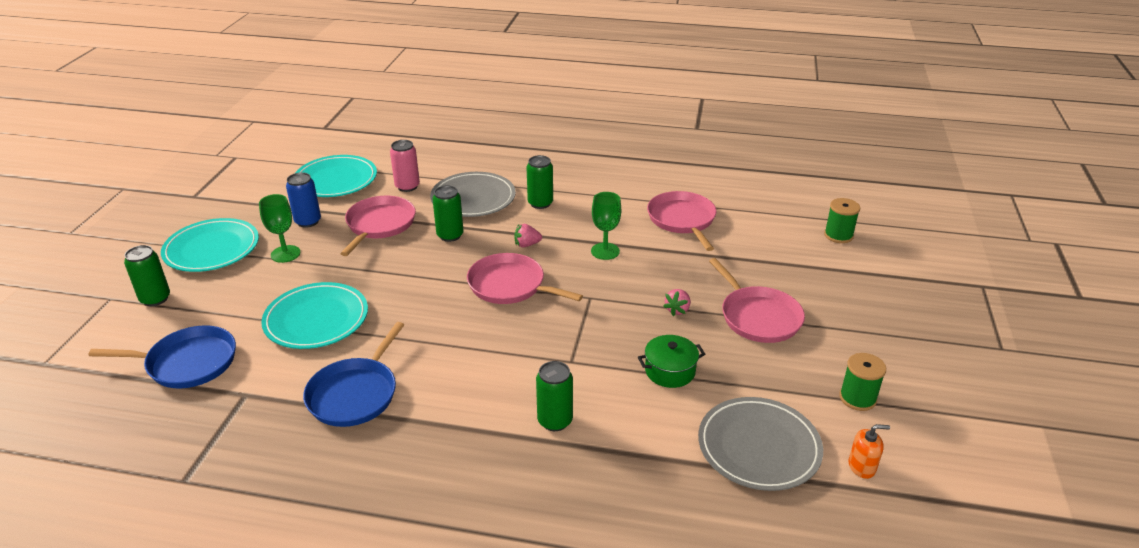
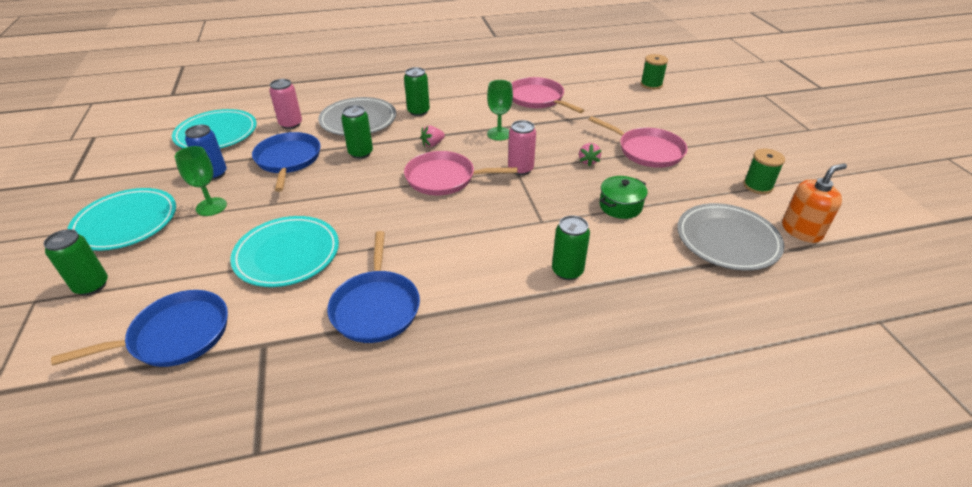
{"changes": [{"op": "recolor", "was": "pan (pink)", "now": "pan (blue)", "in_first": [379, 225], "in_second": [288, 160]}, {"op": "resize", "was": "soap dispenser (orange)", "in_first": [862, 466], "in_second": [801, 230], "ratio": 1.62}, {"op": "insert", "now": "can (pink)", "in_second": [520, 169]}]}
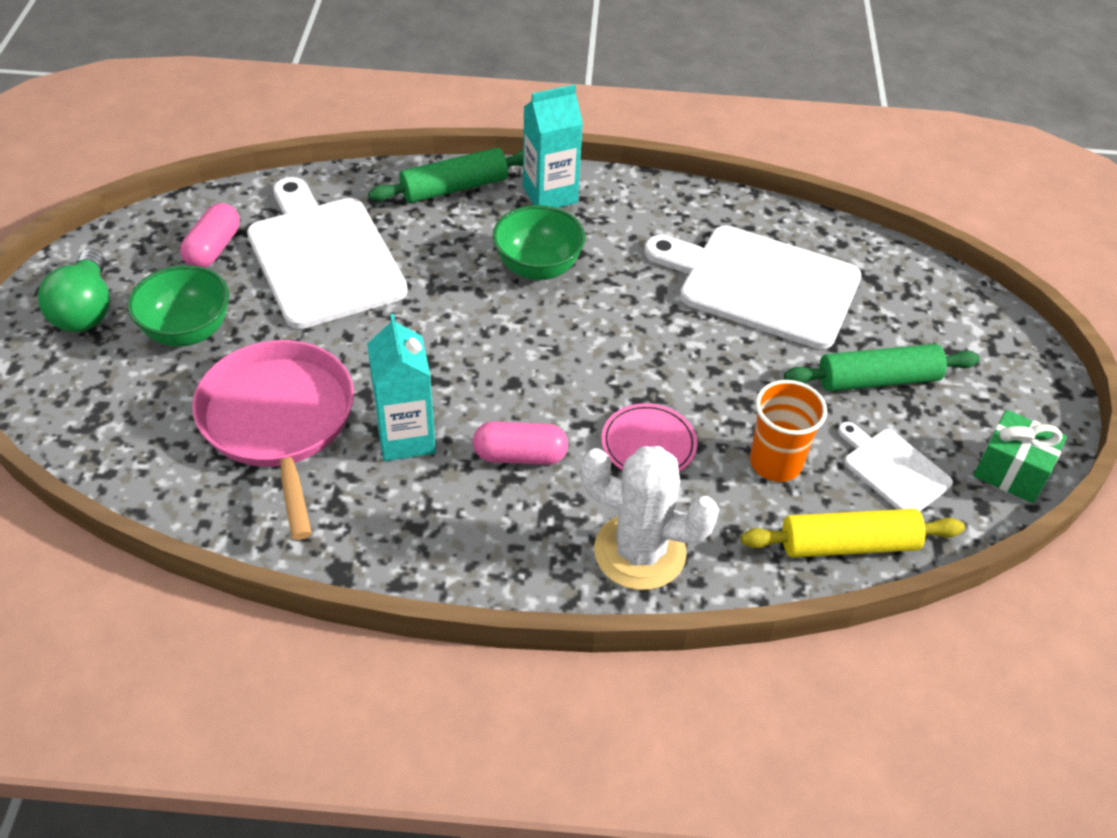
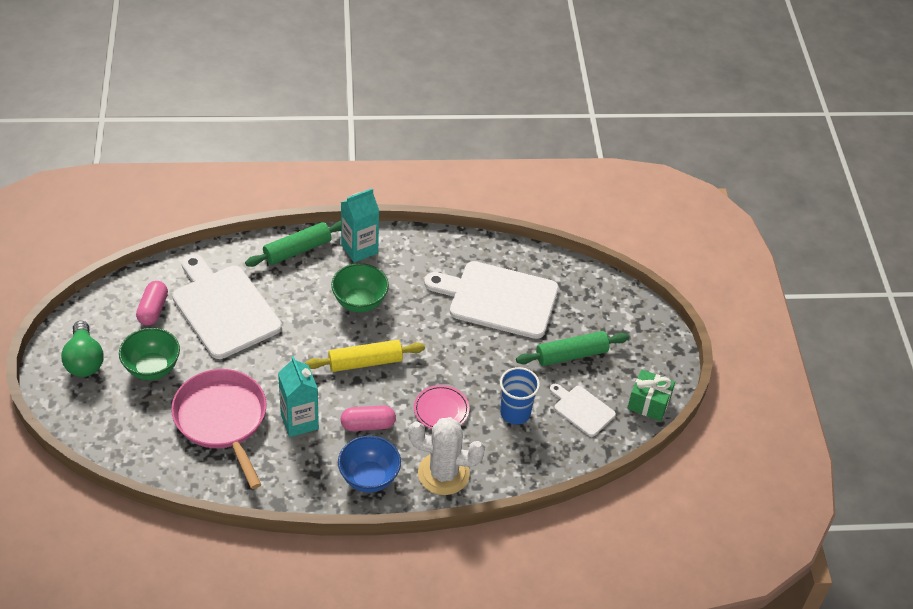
{"changes": [{"op": "move", "was": "rolling pin (yellow)", "in_first": [848, 544], "in_second": [365, 362]}, {"op": "recolor", "was": "cup (orange)", "now": "cup (blue)", "in_first": [775, 463], "in_second": [515, 413]}, {"op": "insert", "now": "bowl (blue)", "in_second": [369, 478]}]}
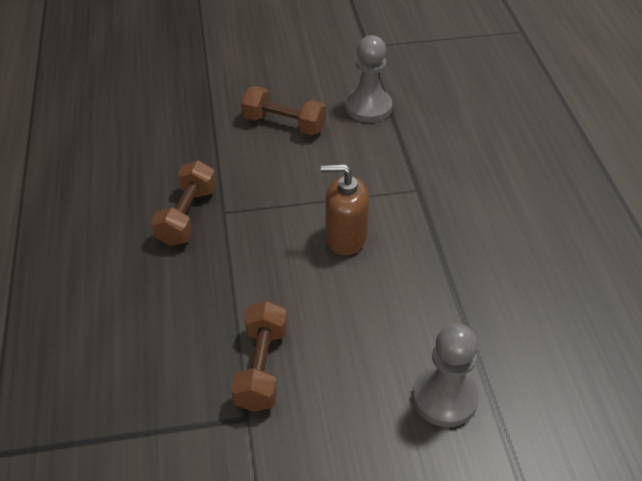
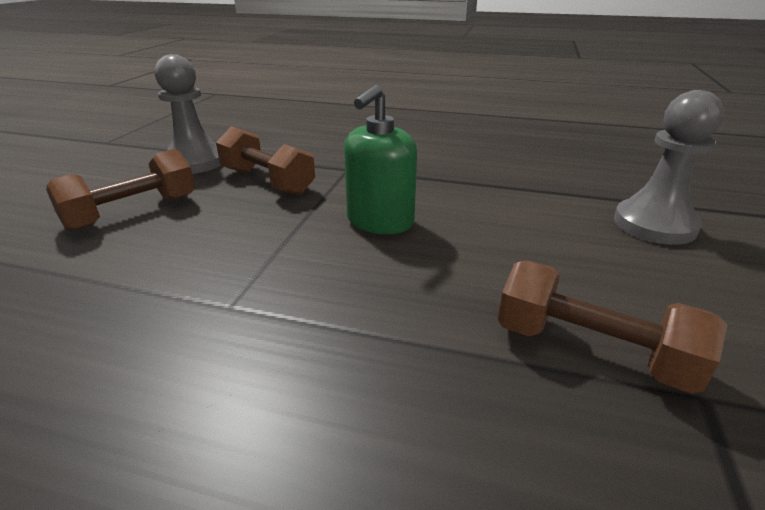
{"changes": [{"op": "move", "was": "dumbbell (brown)", "in_first": [187, 216], "in_second": [267, 181]}, {"op": "recolor", "was": "soap dispenser (brown)", "now": "soap dispenser (green)", "in_first": [345, 237], "in_second": [380, 221]}]}
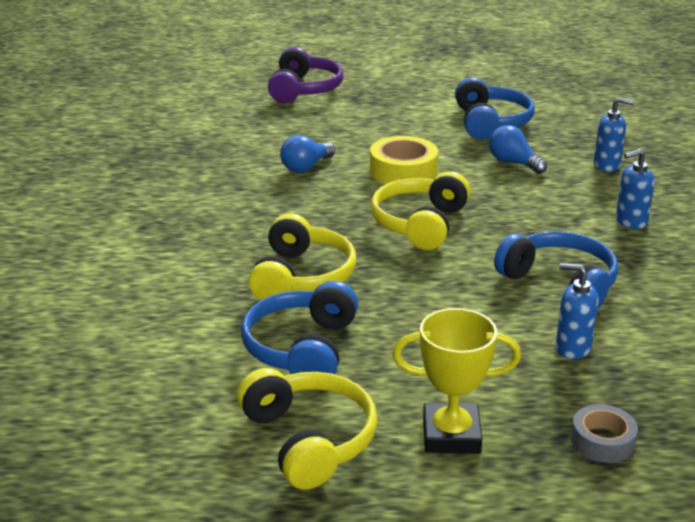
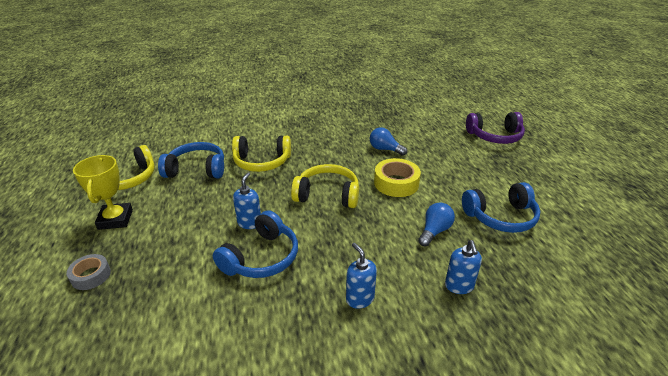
{"changes": [{"op": "move", "was": "soap dispenser (blue)", "in_first": [572, 348], "in_second": [249, 223]}]}
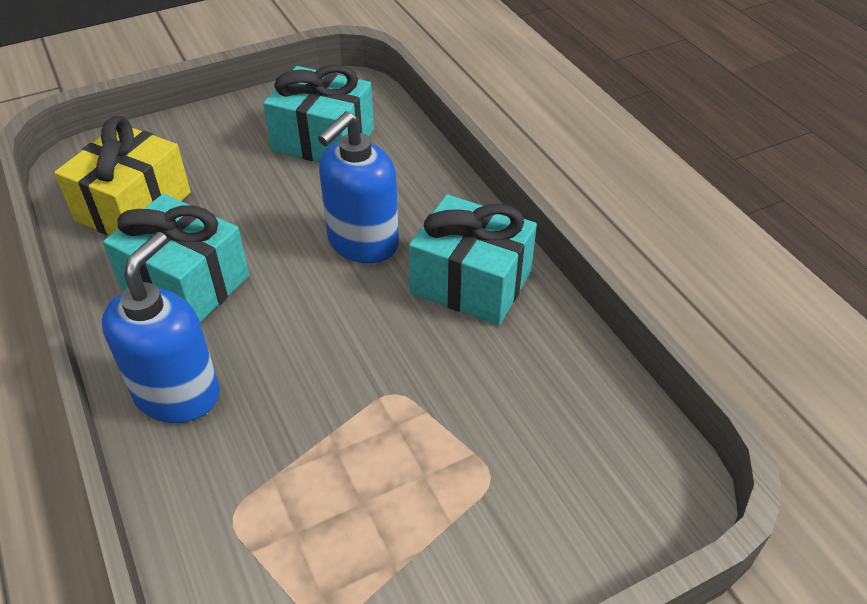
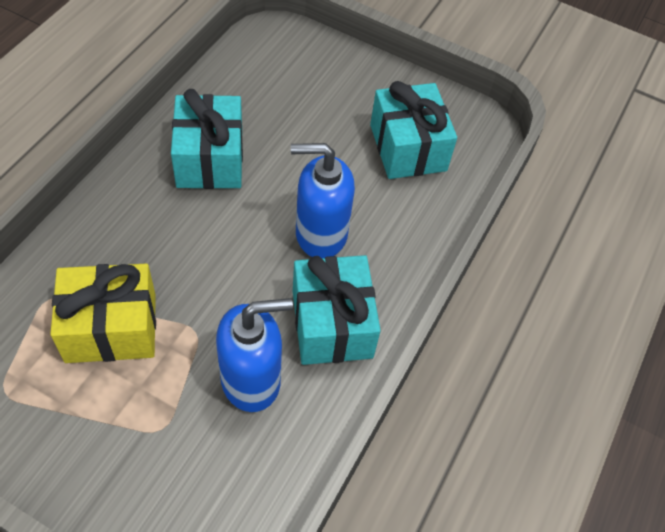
{"changes": [{"op": "move", "was": "gift (yellow)", "in_first": [133, 207], "in_second": [111, 328]}, {"op": "move", "was": "soap dispenser (blue)", "in_first": [178, 394], "in_second": [251, 380]}]}
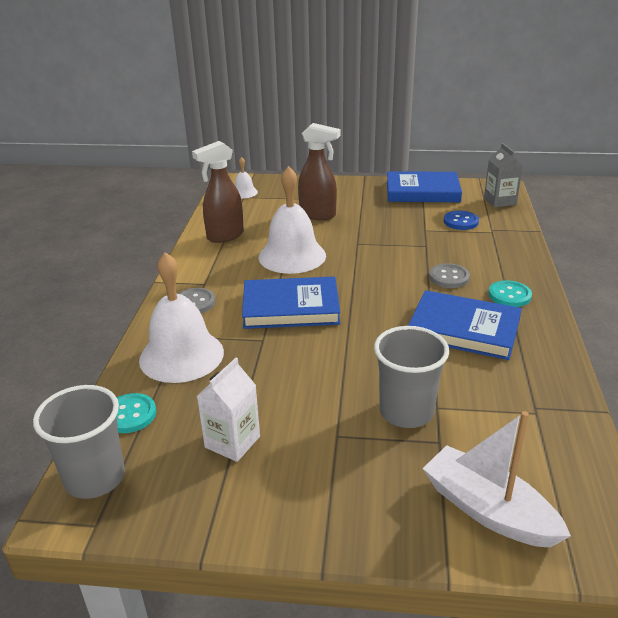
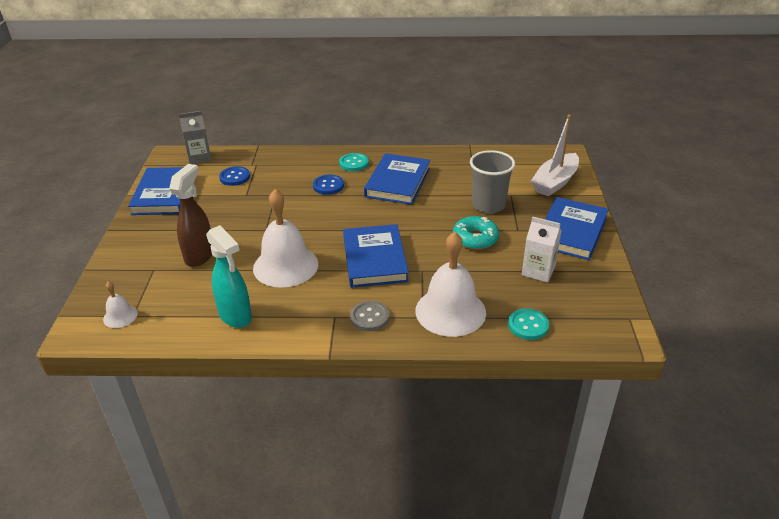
{"changes": [{"op": "delete", "was": "cup (grey)", "in_first": [95, 478]}, {"op": "recolor", "was": "spray bottle (brown)", "now": "spray bottle (turquoise)", "in_first": [224, 236], "in_second": [235, 316]}, {"op": "recolor", "was": "button (grey)", "now": "button (blue)", "in_first": [449, 277], "in_second": [328, 186]}, {"op": "insert", "now": "donut (turquoise)", "in_second": [475, 238]}, {"op": "insert", "now": "book (blue)", "in_second": [571, 232]}]}
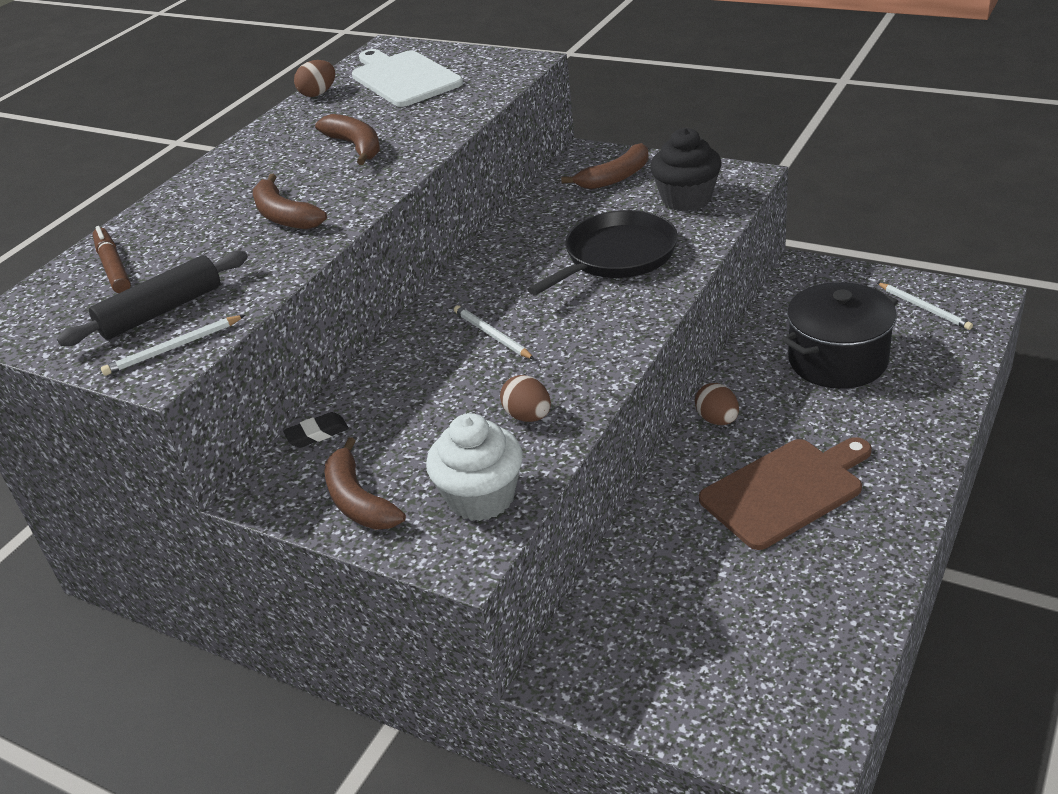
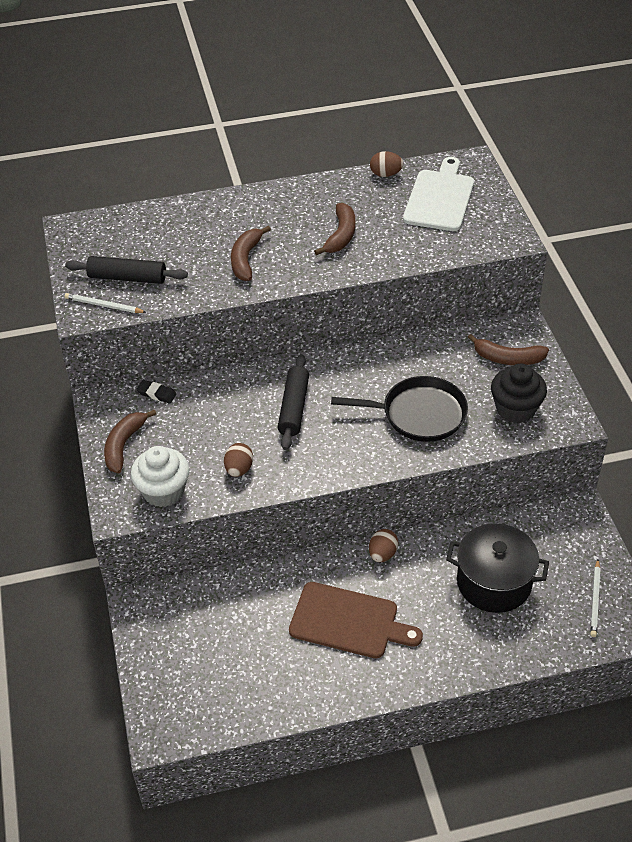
{"changes": [{"op": "delete", "was": "marker (brown)", "in_first": [113, 267]}, {"op": "replace", "was": "pencil (white)", "now": "rolling pin (black)", "in_first": [492, 335], "in_second": [294, 408]}]}
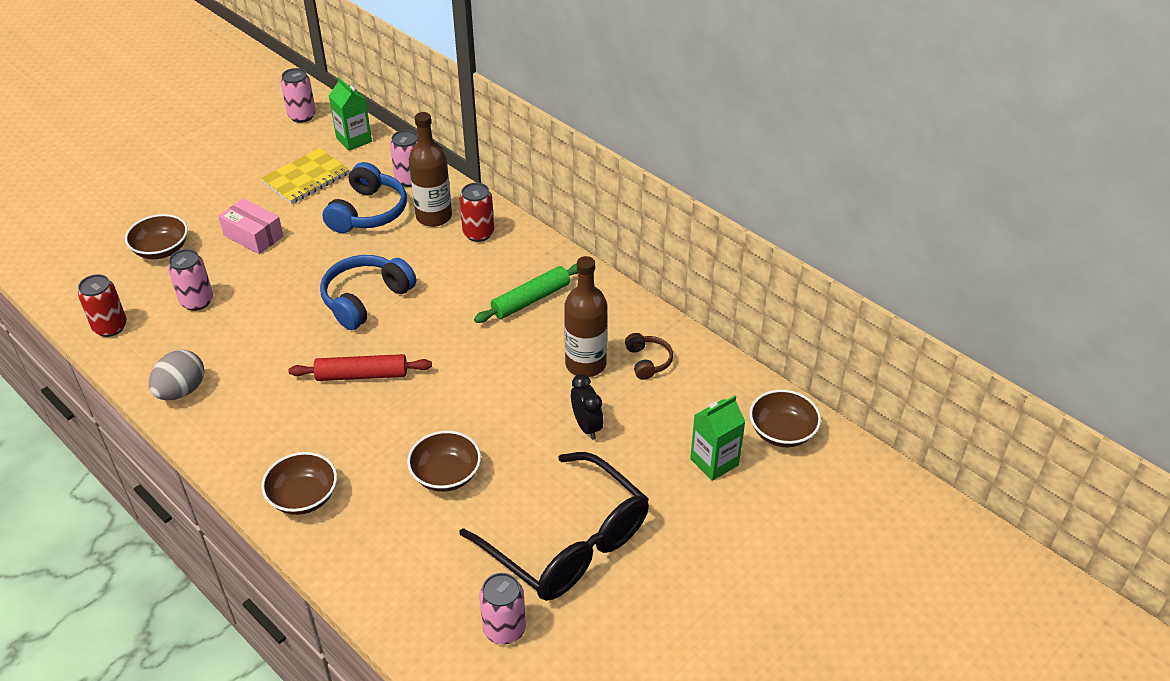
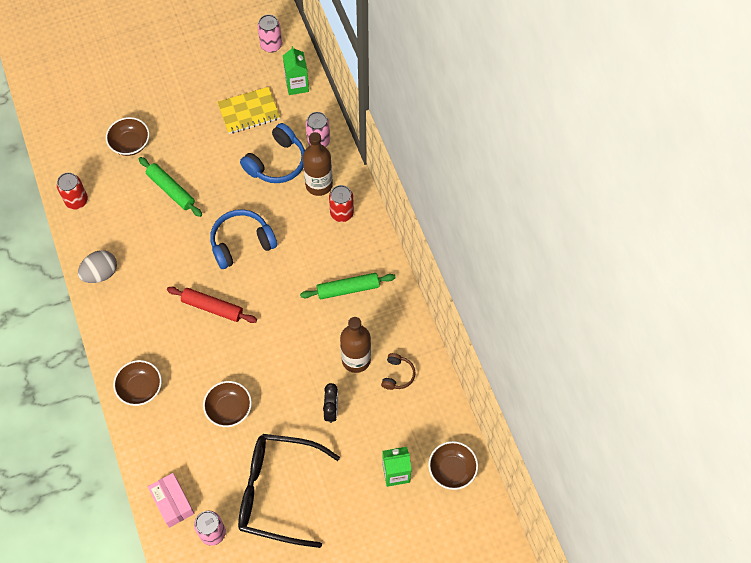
{"changes": [{"op": "delete", "was": "can (pink)", "in_first": [197, 301]}, {"op": "move", "was": "box (pink)", "in_first": [253, 236], "in_second": [172, 503]}, {"op": "rotate", "was": "glasses (black)", "in_first": [568, 543], "in_second": [277, 492], "clockwise": 120}, {"op": "insert", "now": "rolling pin (green)", "in_second": [171, 190]}]}
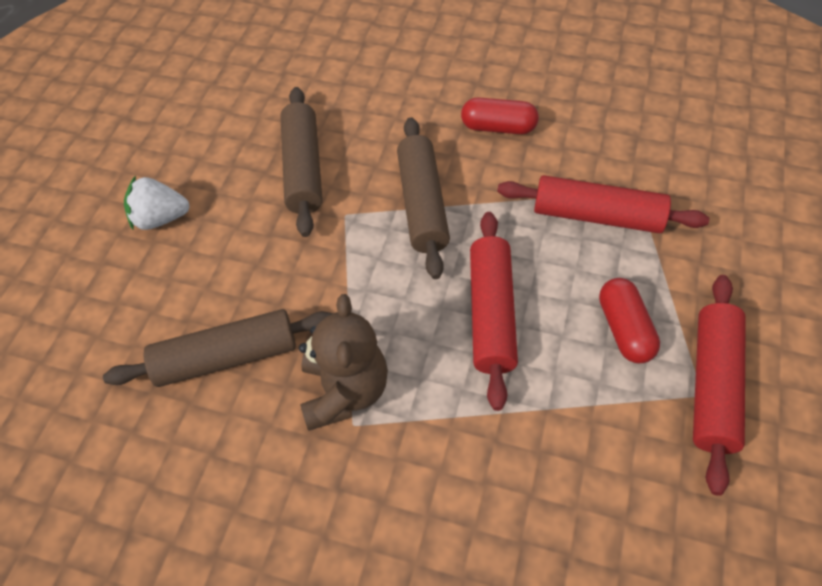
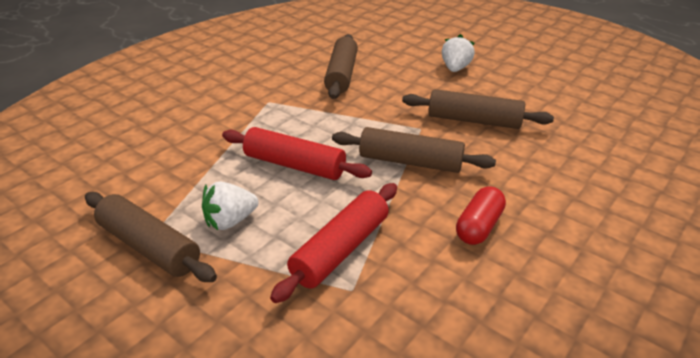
{"changes": [{"op": "delete", "was": "teddy bear (brown)", "in_first": [345, 391]}, {"op": "replace", "was": "capsule (red)", "now": "strawberry (white)", "in_first": [624, 329], "in_second": [230, 221]}, {"op": "recolor", "was": "rolling pin (red)", "now": "rolling pin (brown)", "in_first": [712, 385], "in_second": [149, 246]}]}
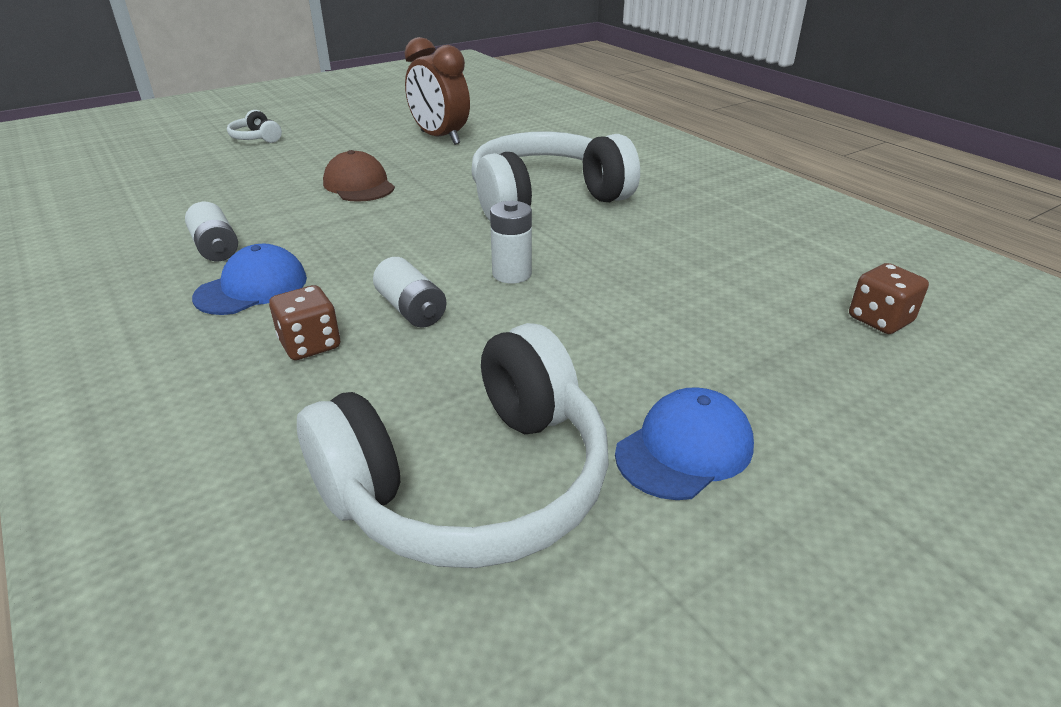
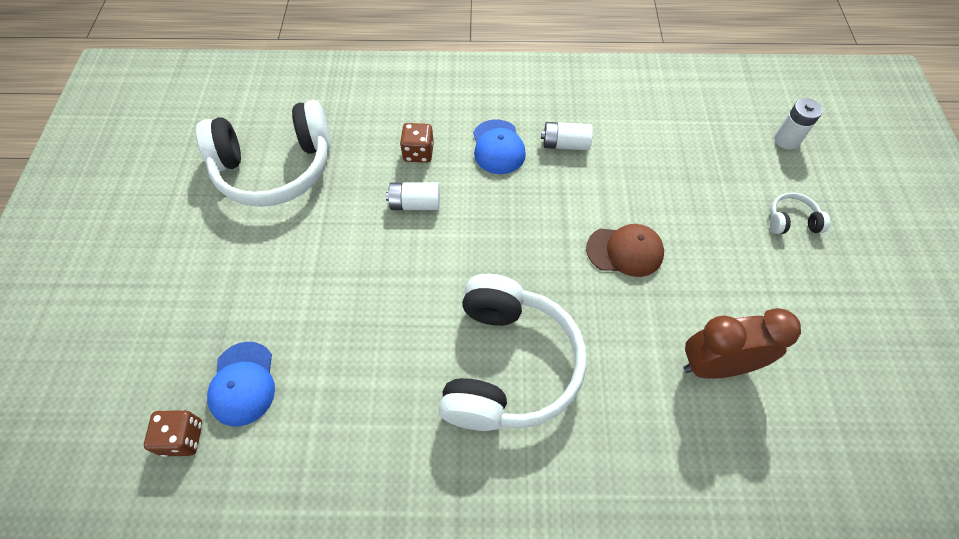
{"changes": [{"op": "rotate", "was": "headphones (white)", "in_first": [470, 482], "in_second": [275, 168], "clockwise": -105}, {"op": "move", "was": "battery (white)", "in_first": [512, 274], "in_second": [786, 140]}, {"op": "move", "was": "cap (blue)", "in_first": [684, 449], "in_second": [243, 383]}]}
